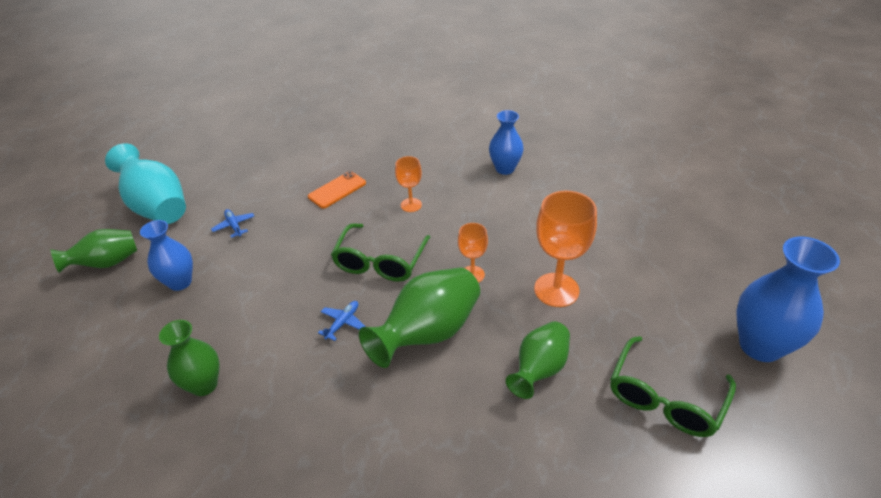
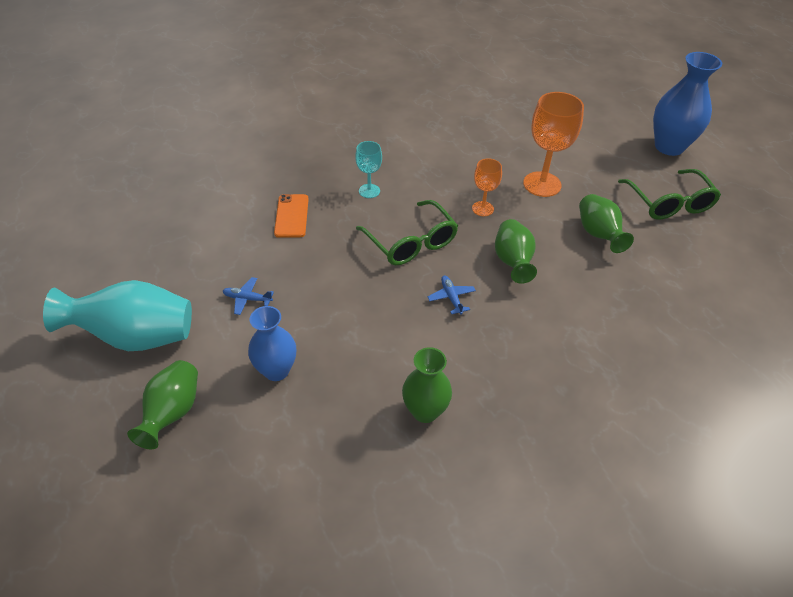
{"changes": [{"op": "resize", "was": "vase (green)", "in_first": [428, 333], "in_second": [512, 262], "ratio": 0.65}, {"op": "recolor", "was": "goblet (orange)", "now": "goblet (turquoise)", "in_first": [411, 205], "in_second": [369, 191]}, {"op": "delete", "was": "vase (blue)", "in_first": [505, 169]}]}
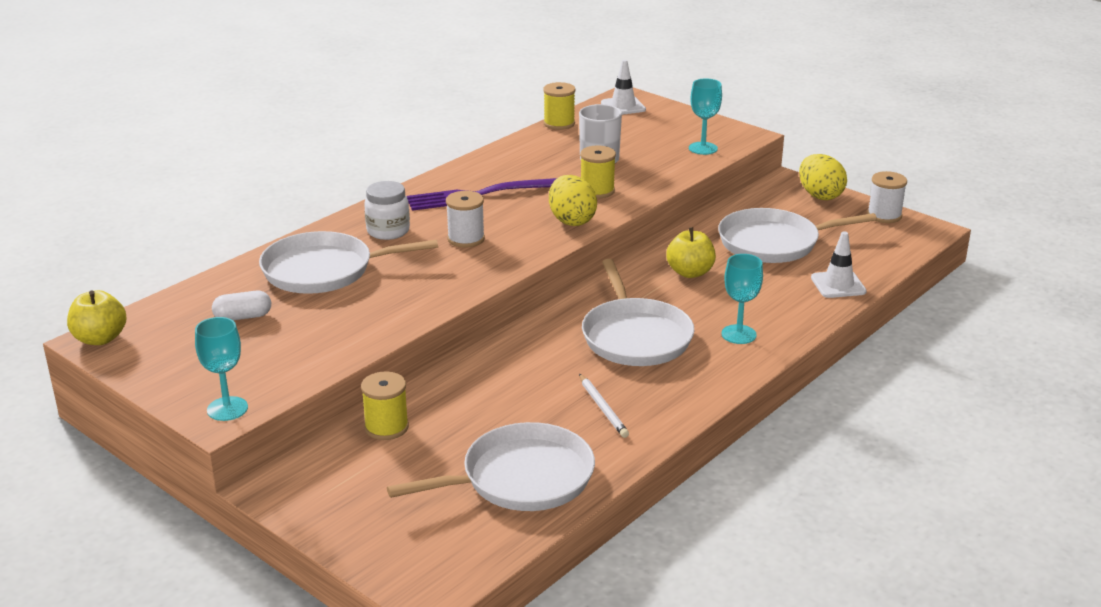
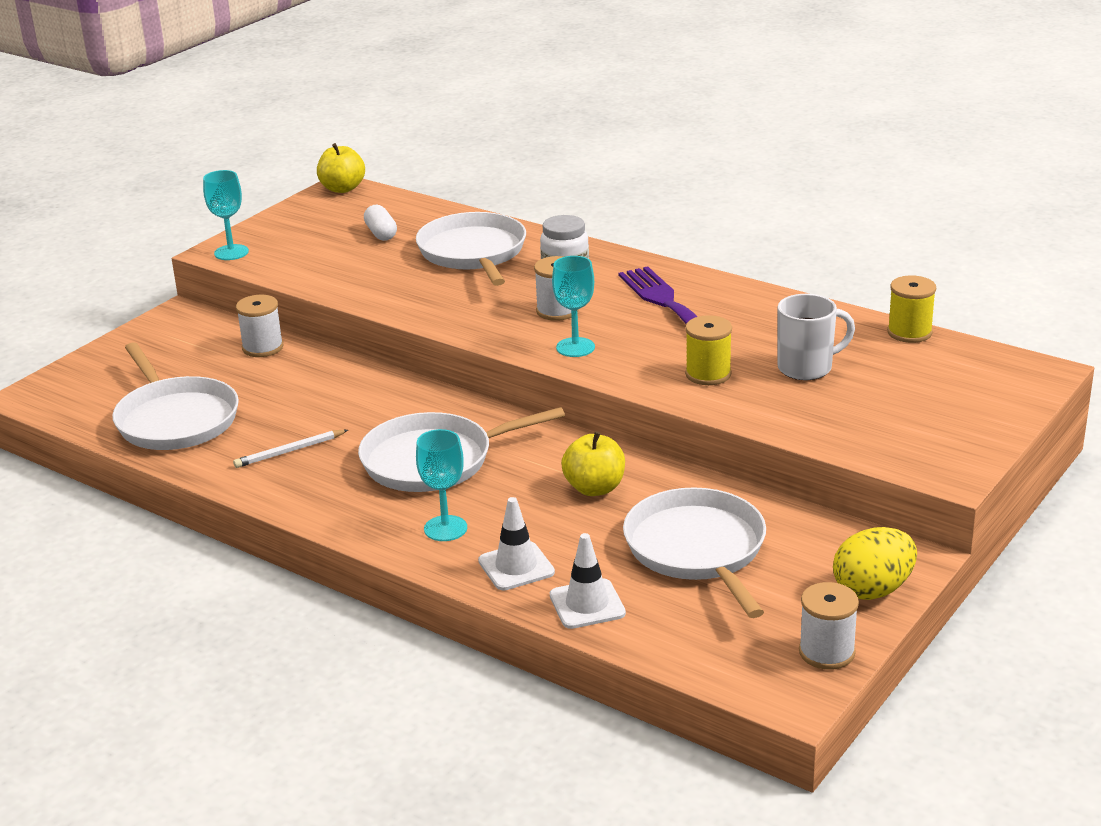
{"changes": [{"op": "recolor", "was": "spool (yellow)", "now": "spool (white)", "in_first": [386, 427], "in_second": [263, 347]}, {"op": "delete", "was": "egg (yellow)", "in_first": [571, 220]}, {"op": "move", "was": "traffic cone (white)", "in_first": [623, 106], "in_second": [516, 567]}, {"op": "move", "was": "goblet (turquoise)", "in_first": [703, 148], "in_second": [575, 347]}]}
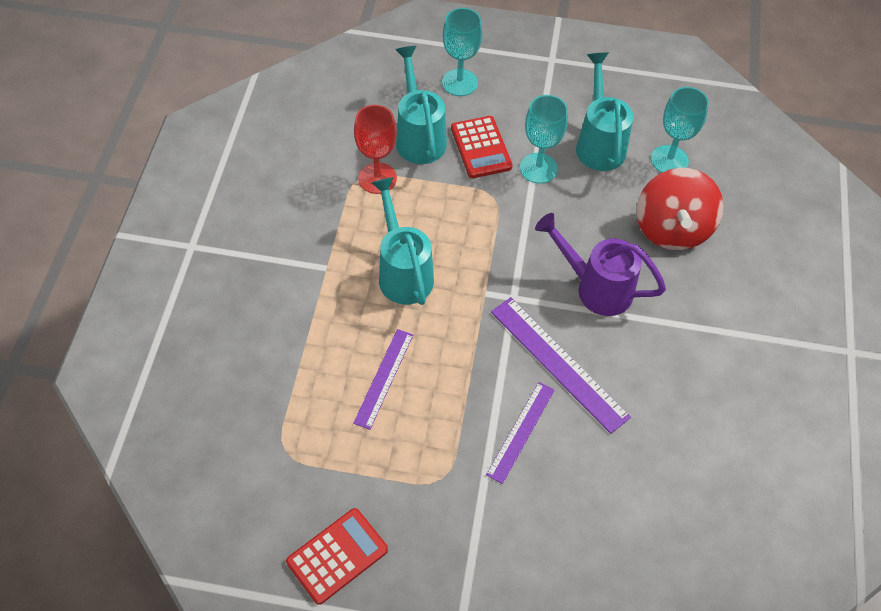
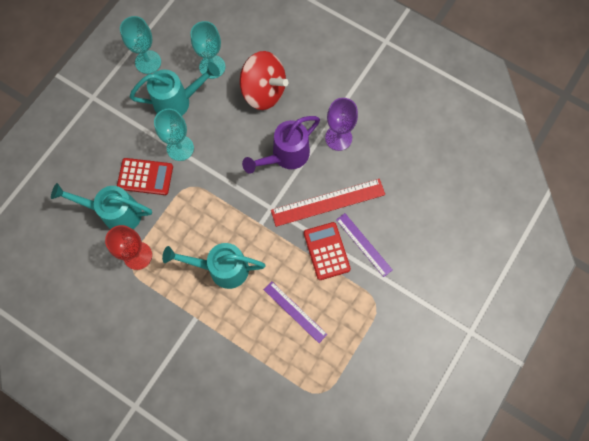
{"changes": [{"op": "move", "was": "calculator (red)", "in_first": [337, 556], "in_second": [326, 251]}, {"op": "move", "was": "goblet (turquoise)", "in_first": [459, 82], "in_second": [148, 62]}, {"op": "recolor", "was": "ruler (purple)", "now": "ruler (red)", "in_first": [558, 363], "in_second": [328, 202]}, {"op": "rotate", "was": "watering can (turquoise)", "in_first": [599, 143], "in_second": [178, 101], "clockwise": 150}, {"op": "insert", "now": "goblet (purple)", "in_second": [338, 138]}]}
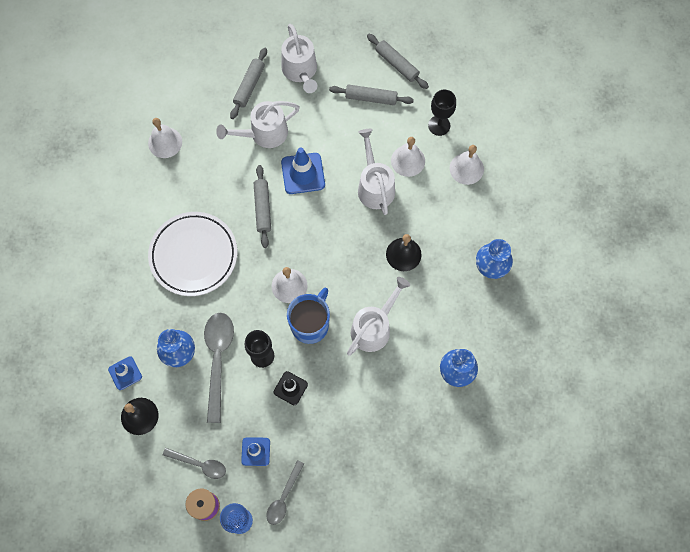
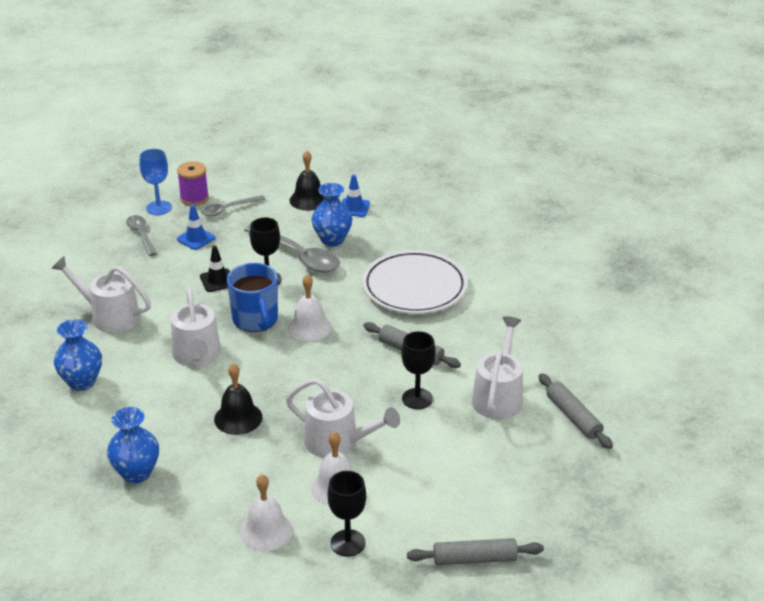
{"changes": [{"op": "delete", "was": "bell (white)", "in_first": [165, 142]}, {"op": "move", "was": "watering can (white)", "in_first": [300, 71], "in_second": [109, 316]}, {"op": "replace", "was": "traffic cone (blue)", "now": "goblet (black)", "in_first": [303, 173], "in_second": [417, 398]}, {"op": "delete", "was": "rolling pin (grey)", "in_first": [371, 98]}]}
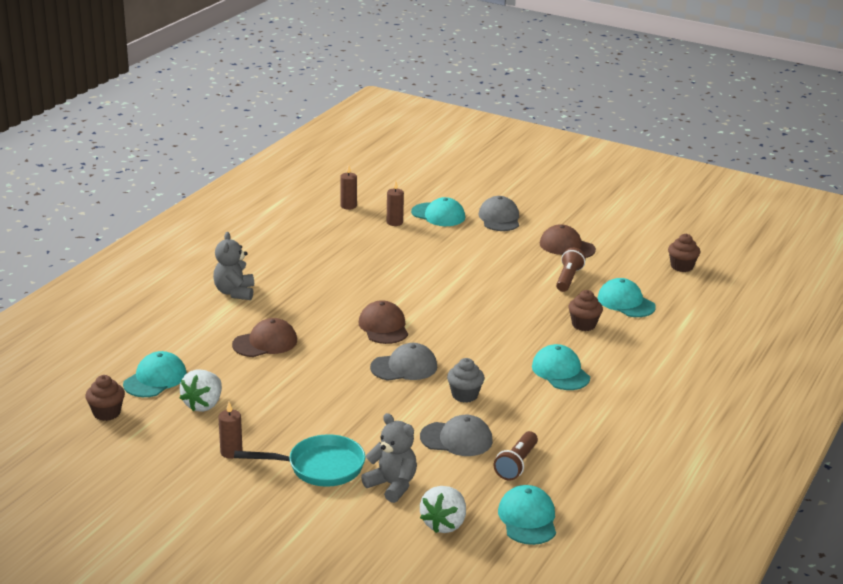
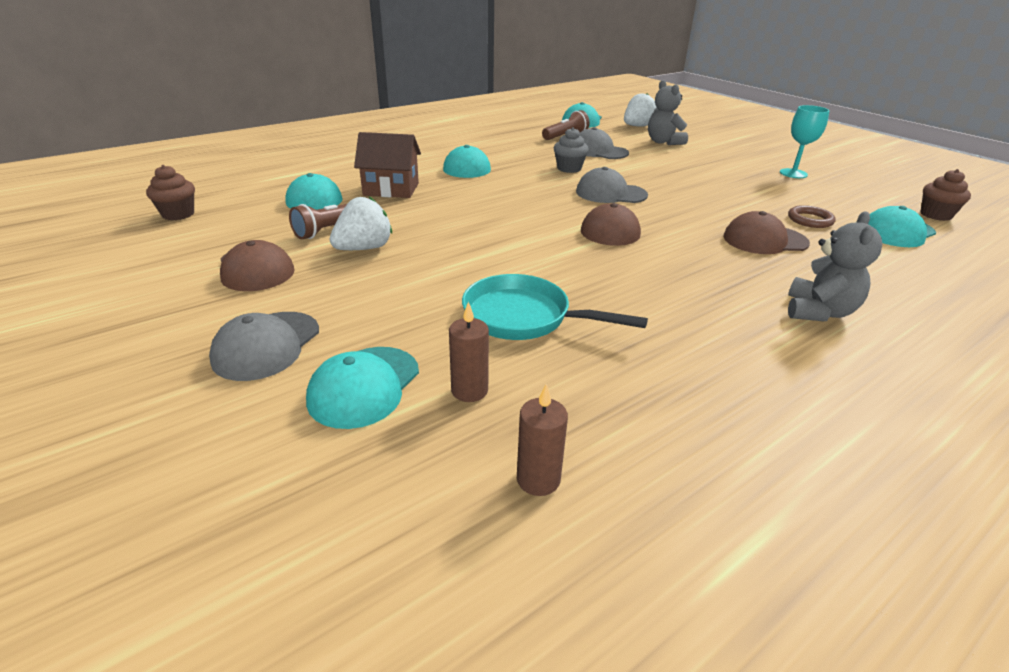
{"changes": [{"op": "move", "was": "strawberry (white)", "in_first": [203, 405], "in_second": [364, 248]}, {"op": "replace", "was": "candle (brown)", "now": "goblet (turquoise)", "in_first": [231, 452], "in_second": [793, 173]}, {"op": "move", "was": "pan (turquoise)", "in_first": [320, 467], "in_second": [524, 317]}, {"op": "rotate", "was": "cap (turquoise)", "in_first": [438, 215], "in_second": [364, 386], "clockwise": -120}, {"op": "replace", "was": "cupcake (brown)", "now": "house (brown)", "in_first": [584, 325], "in_second": [391, 189]}, {"op": "insert", "now": "ring (brown)", "in_second": [810, 220]}]}
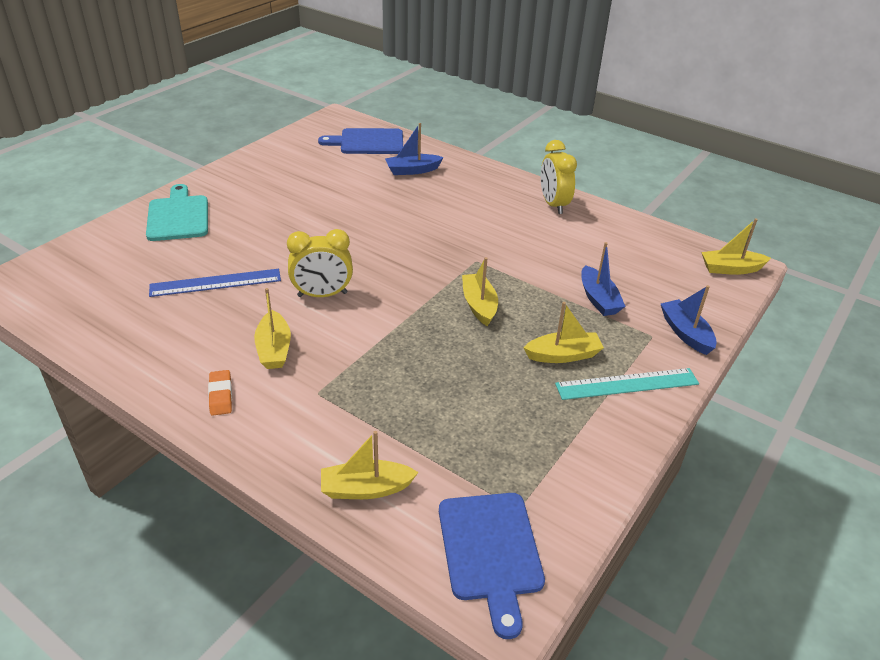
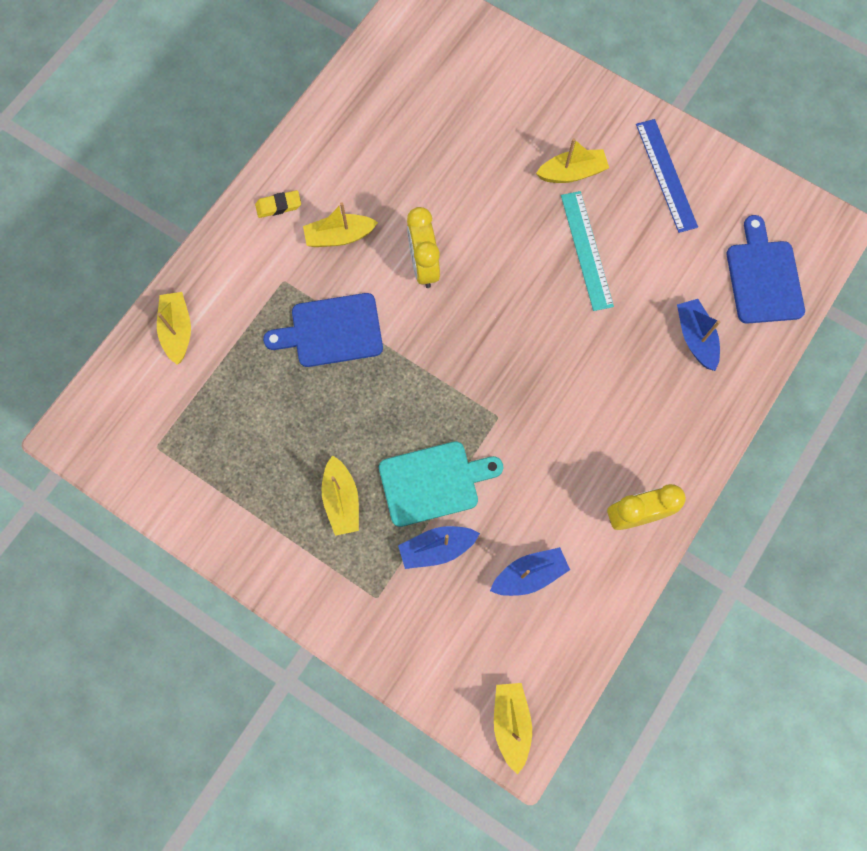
{"changes": [{"op": "move", "was": "cutting board (turquoise)", "in_first": [178, 216], "in_second": [434, 482]}, {"op": "move", "was": "ruler (blue)", "in_first": [215, 282], "in_second": [666, 175]}, {"op": "recolor", "was": "eraser (orange)", "now": "eraser (yellow)", "in_first": [221, 395], "in_second": [278, 206]}, {"op": "move", "was": "cutting board (blue)", "in_first": [491, 551], "in_second": [331, 331]}, {"op": "move", "was": "boat (yellow)", "in_first": [479, 305], "in_second": [572, 173]}, {"op": "move", "was": "ruler (turquoise)", "in_first": [627, 384], "in_second": [586, 250]}, {"op": "move", "was": "boat (blue)", "in_first": [685, 333], "in_second": [529, 574]}]}
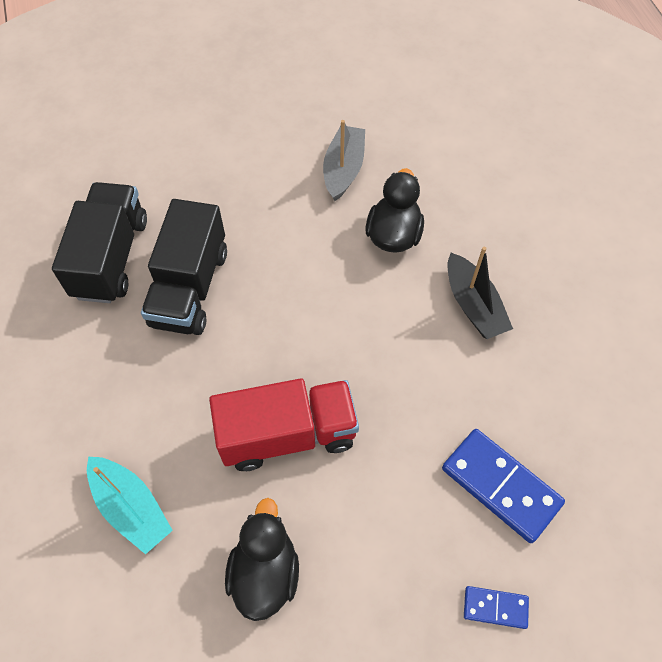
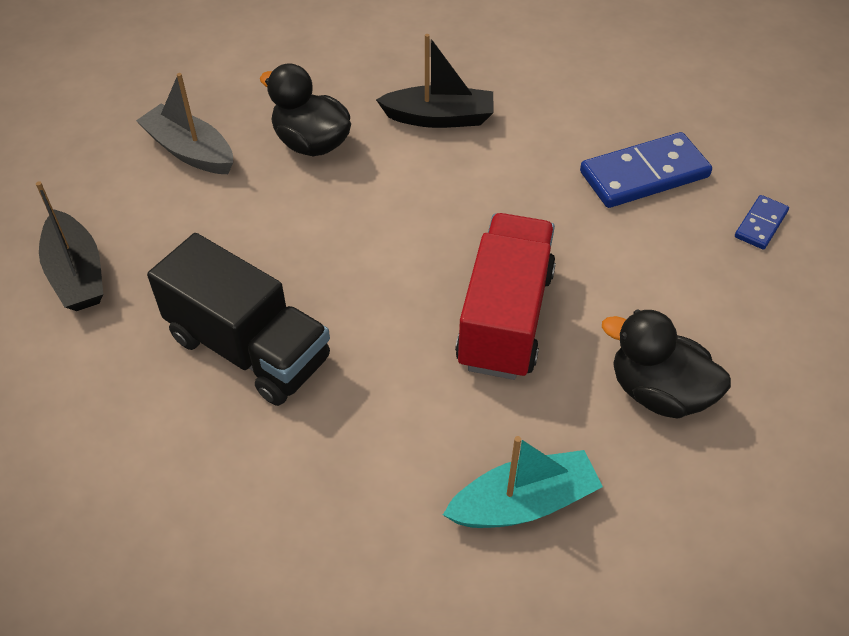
{"changes": [{"op": "delete", "was": "truck (black)", "in_first": [111, 257]}, {"op": "insert", "now": "boat (black)", "in_second": [77, 274]}]}
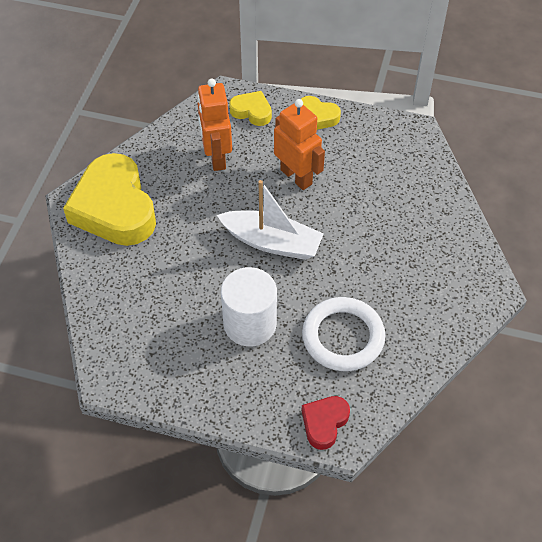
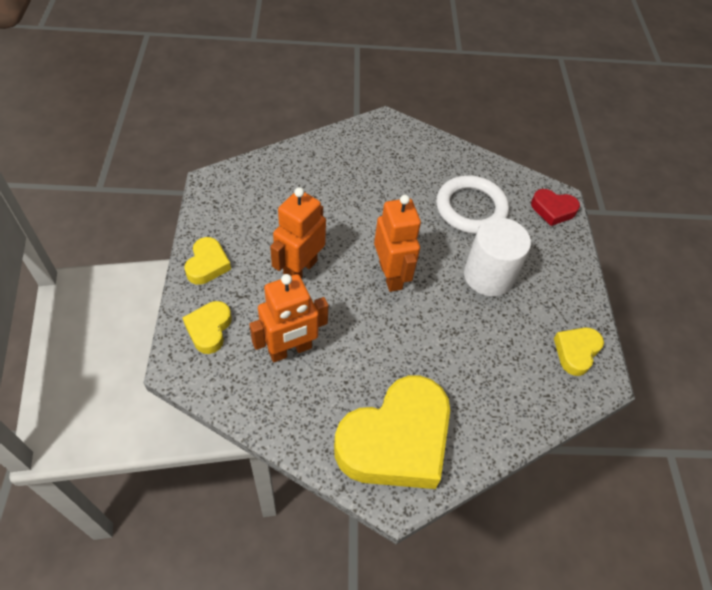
{"changes": [{"op": "replace", "was": "boat (white)", "now": "robot (orange)", "in_first": [272, 242], "in_second": [391, 275]}, {"op": "insert", "now": "heart (yellow)", "in_second": [576, 352]}]}
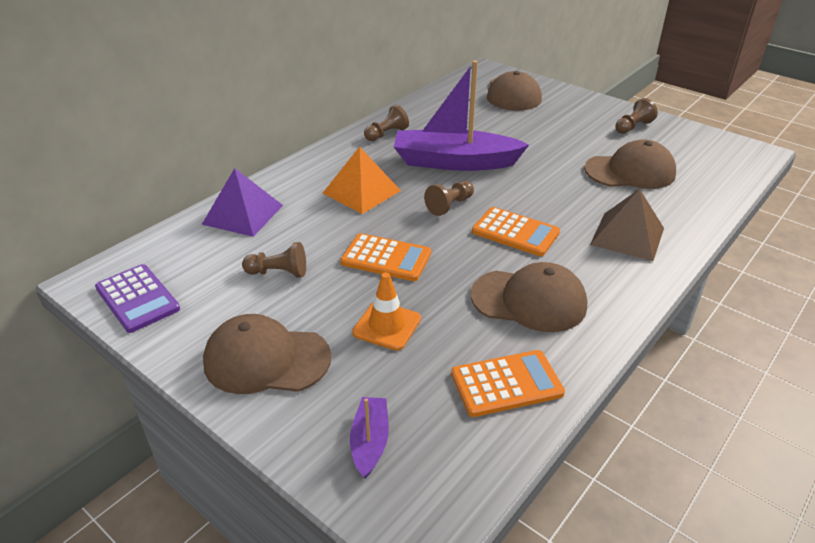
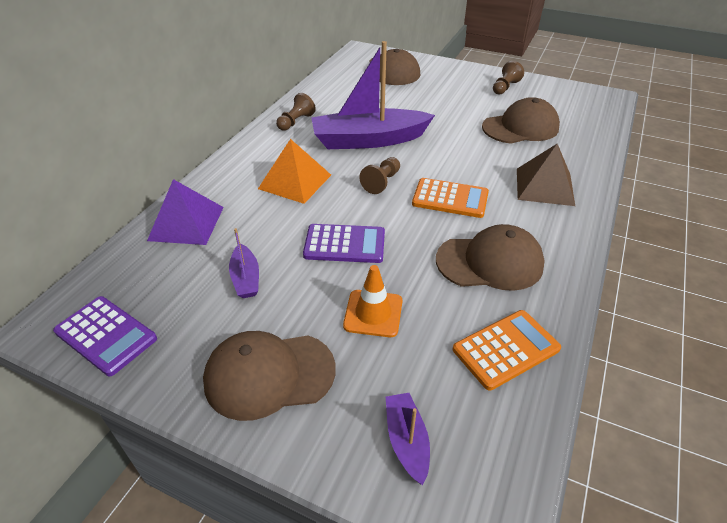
{"changes": [{"op": "replace", "was": "pawn (brown)", "now": "boat (purple)", "in_first": [278, 273], "in_second": [246, 278]}, {"op": "recolor", "was": "calculator (orange)", "now": "calculator (purple)", "in_first": [386, 258], "in_second": [344, 244]}]}
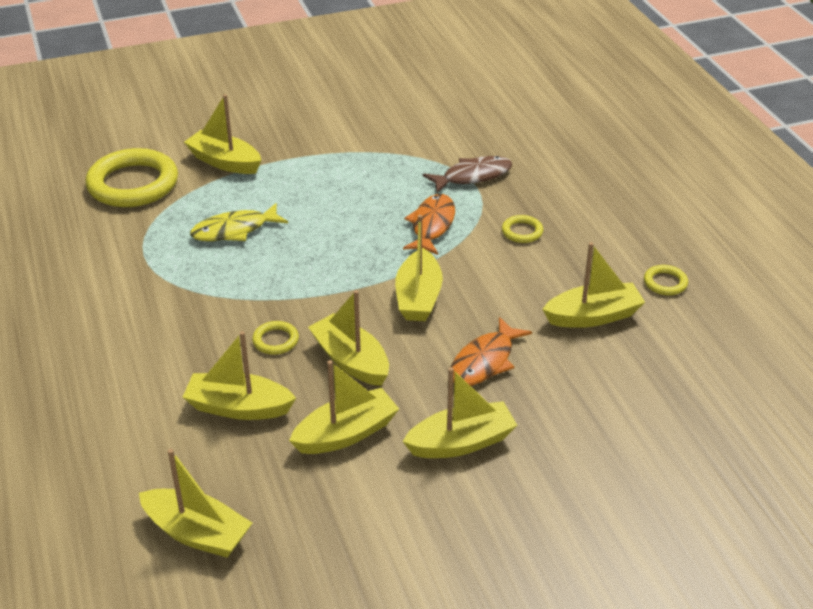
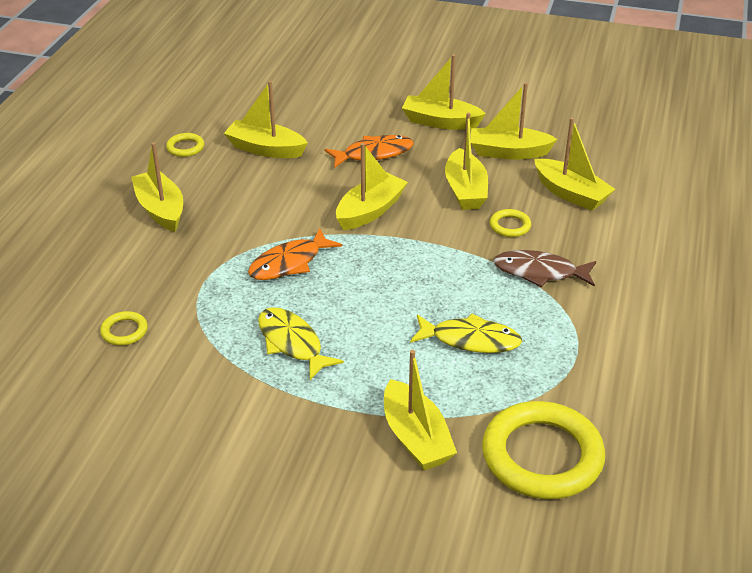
{"changes": [{"op": "move", "was": "boat (yellow)", "in_first": [197, 533], "in_second": [160, 209]}, {"op": "move", "was": "fish (brown)", "in_first": [473, 176], "in_second": [540, 272]}, {"op": "move", "was": "ring (yellow)", "in_first": [522, 232], "in_second": [124, 331]}, {"op": "insert", "now": "fish (yellow)", "in_second": [292, 343]}]}
